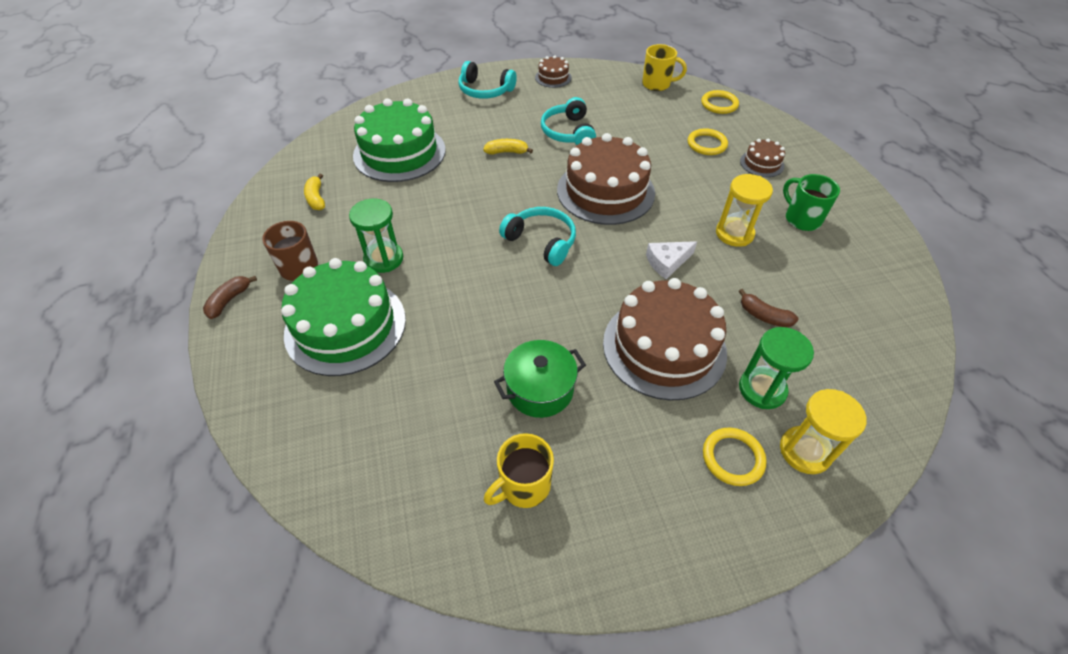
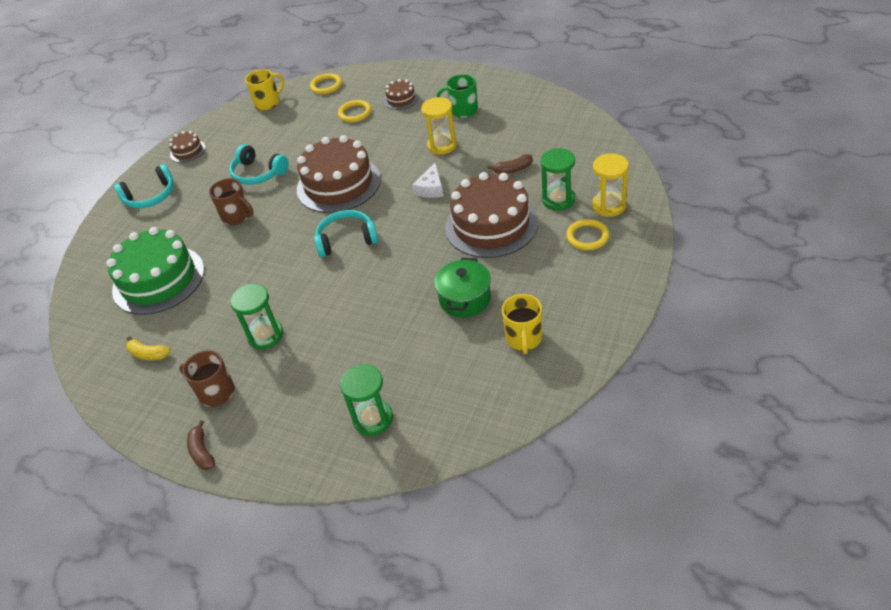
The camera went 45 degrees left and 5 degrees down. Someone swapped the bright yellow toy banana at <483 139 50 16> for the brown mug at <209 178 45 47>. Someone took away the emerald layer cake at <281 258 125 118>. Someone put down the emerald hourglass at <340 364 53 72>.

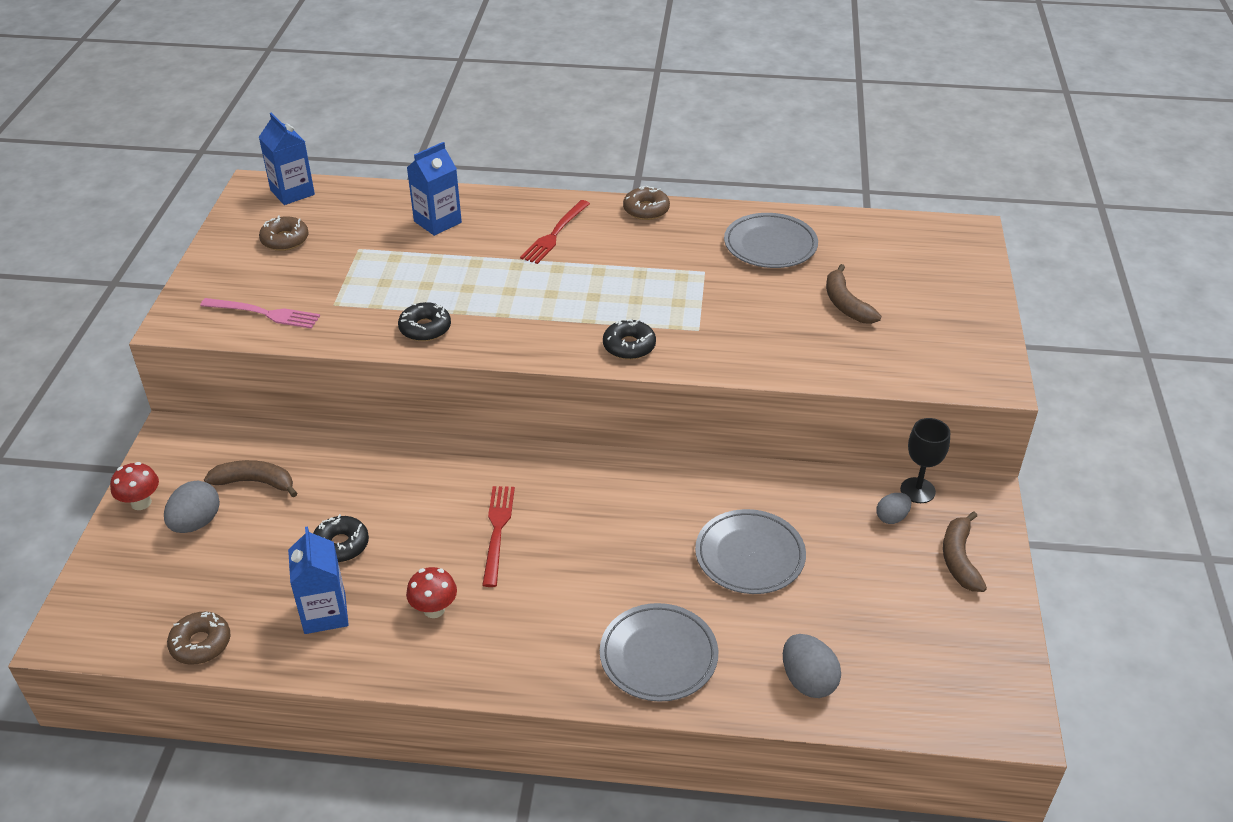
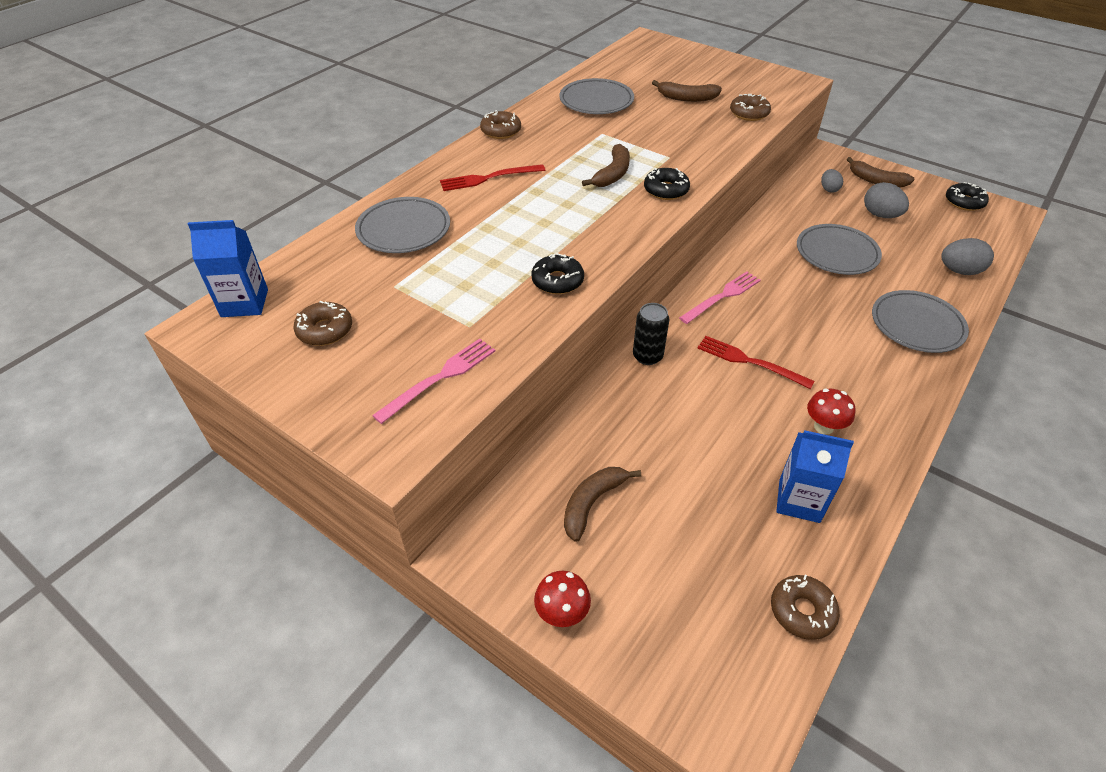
The camera went 60 degrees left and 5 degrees up. Someone swapped the cobalt juice carton at <407 142 55 94> for the ash-grey flat dish at <355 197 95 56>. Someone rotated the crimson dinner fork at <520 200 70 64> by 105 degrees clockwise. Someone took away the black chalice at <900 418 50 85>. Someone carried the ash-grey egg from <164 481 56 52> to <864 182 45 36>. Someone carried the black glazed donut from <313 514 56 48> to <946 182 43 29>. Someone put down the brown glazed donut at <730 94 41 27>. Someone put down the brown toy banana at <582 144 48 43>. Someone put down the rosy dinner fork at <679 271 82 53>. Someone put down the black soda can at <633 303 37 62>.

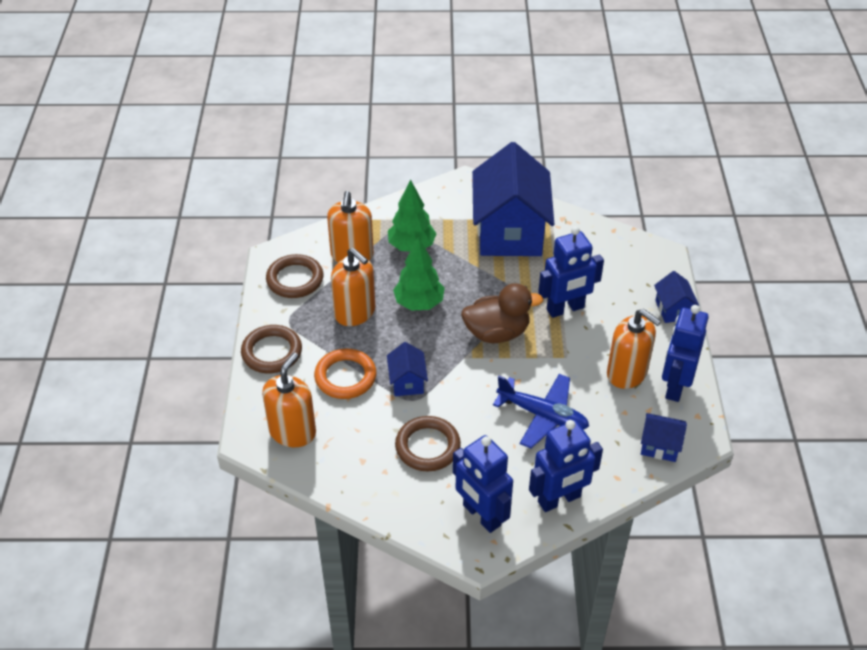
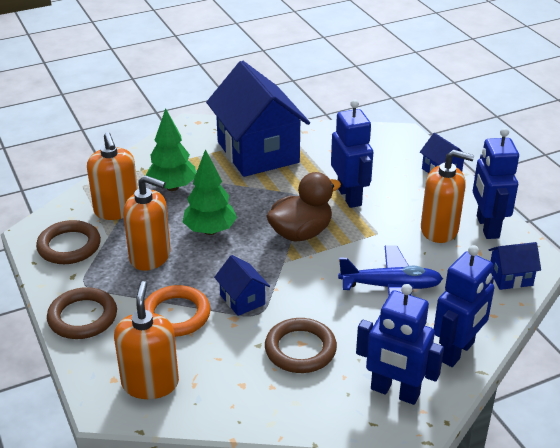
The camera went 25 degrees left and 10 degrees down. Someone rotated the cobalt robot at <538 226 66 92> by 60 degrees counterclockwise.

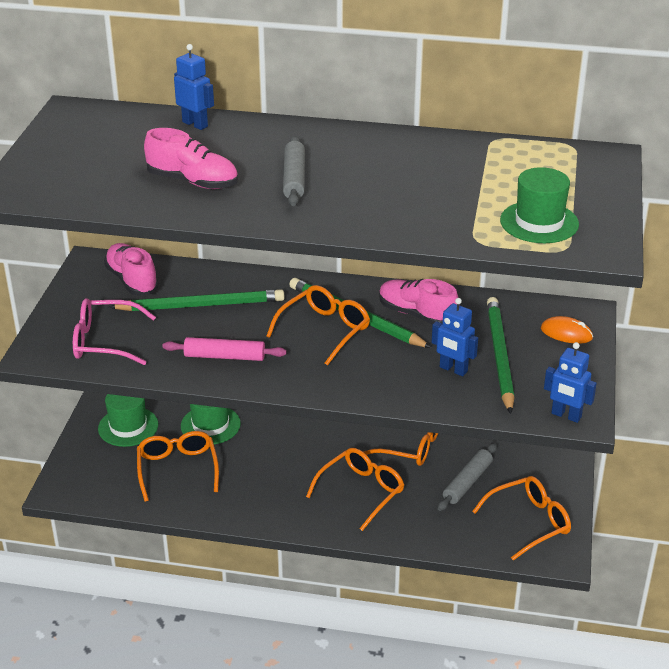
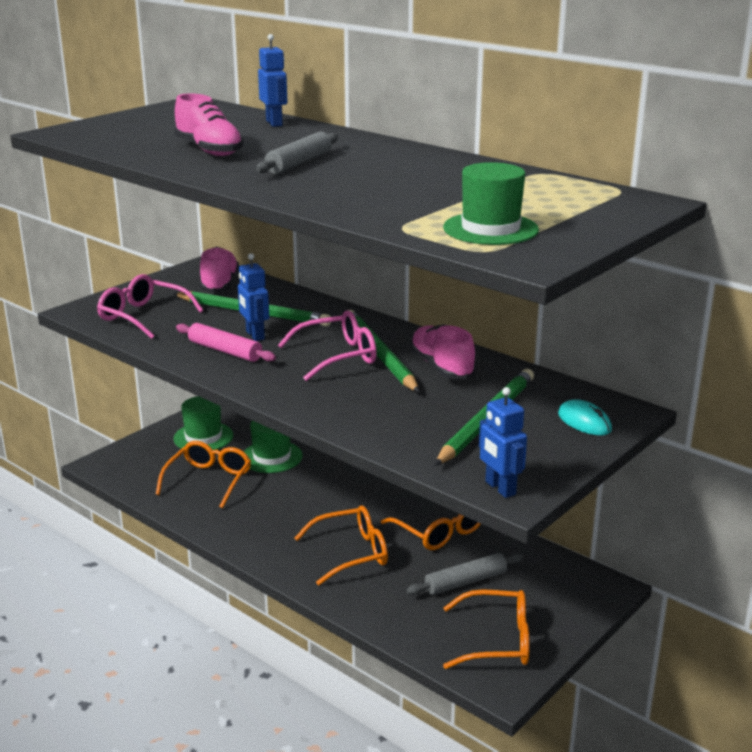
The camera went 30 degrees right and 10 degrees down. Someone repainted the orange-coloured spectacles at <267 285 103 81>, which became the rosy spectacles at <278 310 99 71>. Someone carried the cobalt robot from <432 298 46 78> to <238 253 31 88>. Someone repainted the orange-coloured computer mouse at <541 316 52 28>, which became the teal computer mouse at <558 400 54 35>.

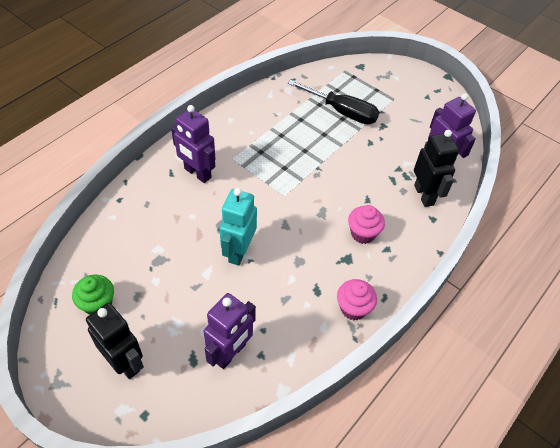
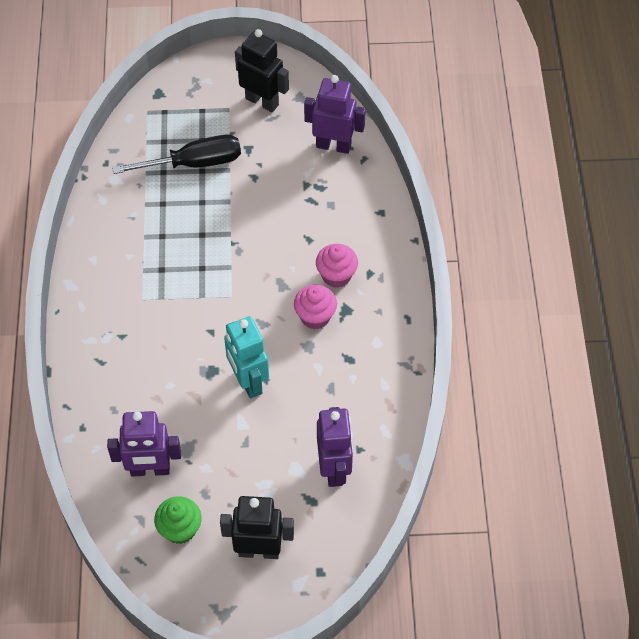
The camera went 40 degrees left and 5 degrees up. Someone carried the violet robot from <171 105 45 78> to <107 411 74 66>. Someone carried the black robot from <414 130 45 77> to <235 29 54 83>. Someone carried the rosy fairy cake from <337 279 40 41> to <294 285 43 44>.

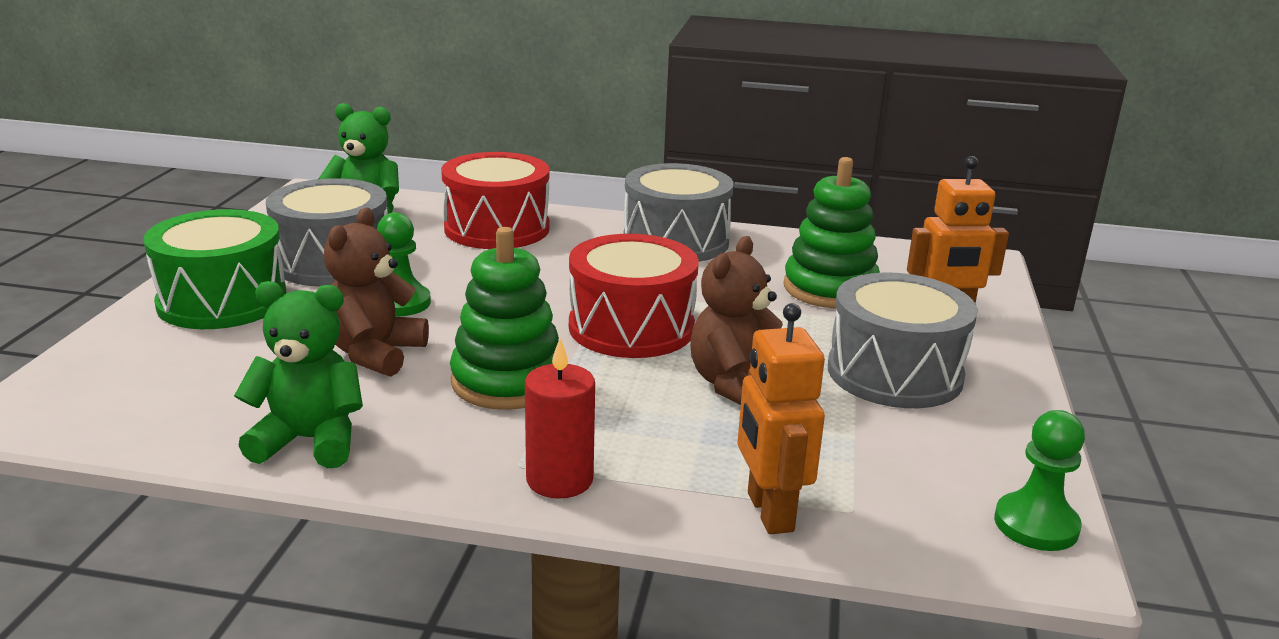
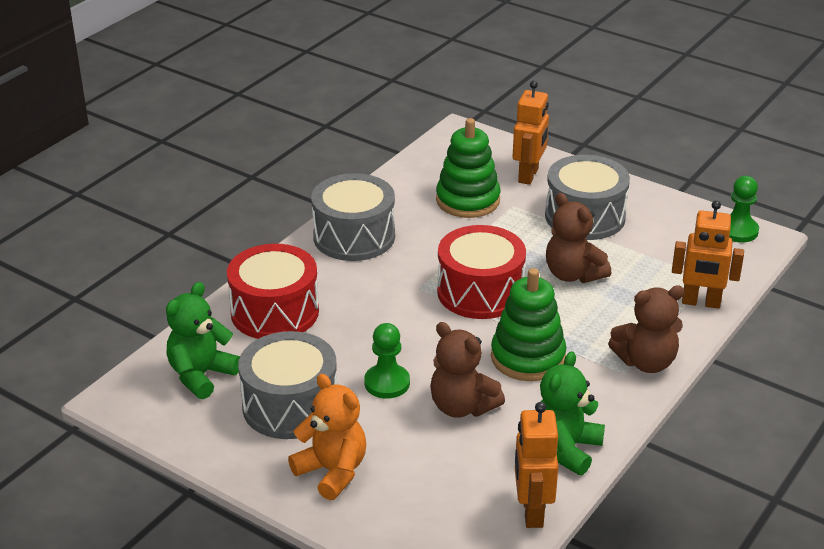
The camera went 65 degrees left and 10 degrees up. Someone swapped the emerald snare drum at <143 209 143 120> for the orange-coloured stuffed bear at <288 374 78 126>. Someone swapped the crimson candle at <525 338 70 161> for the brown stuffed bear at <608 286 77 87>. Someone put down the orange-coloured robot at <515 402 44 126>.

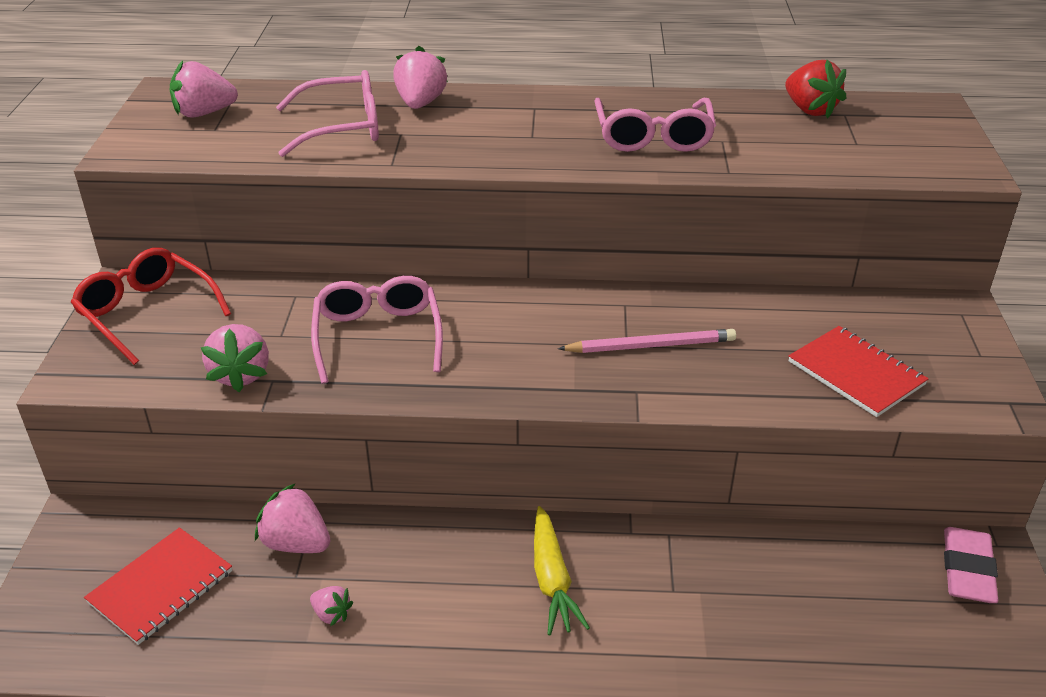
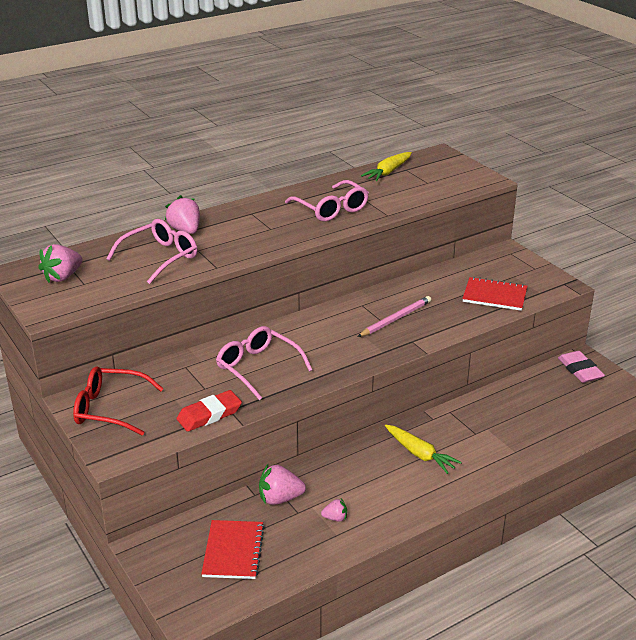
The camera went 35 degrees left and 5 degrees down. Someone swapped the crimson toy strawberry at <785 60 61 59> for the bright yellow root vegetable at <361 152 51 29>. Someone swapped the rosy toy strawberry at <200 324 69 68> for the crimson pencil eraser at <176 390 66 42>.

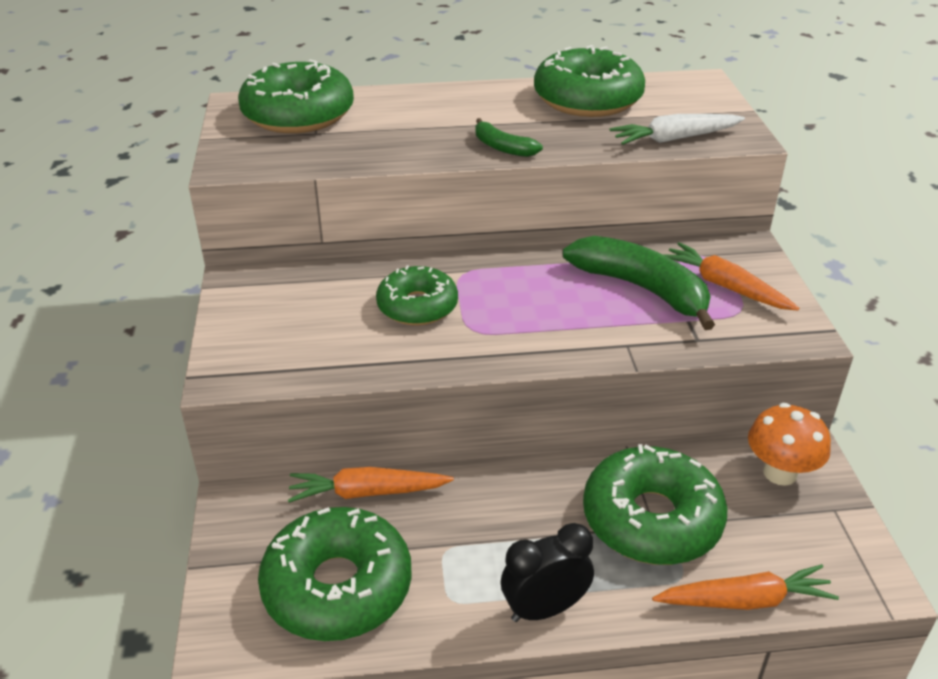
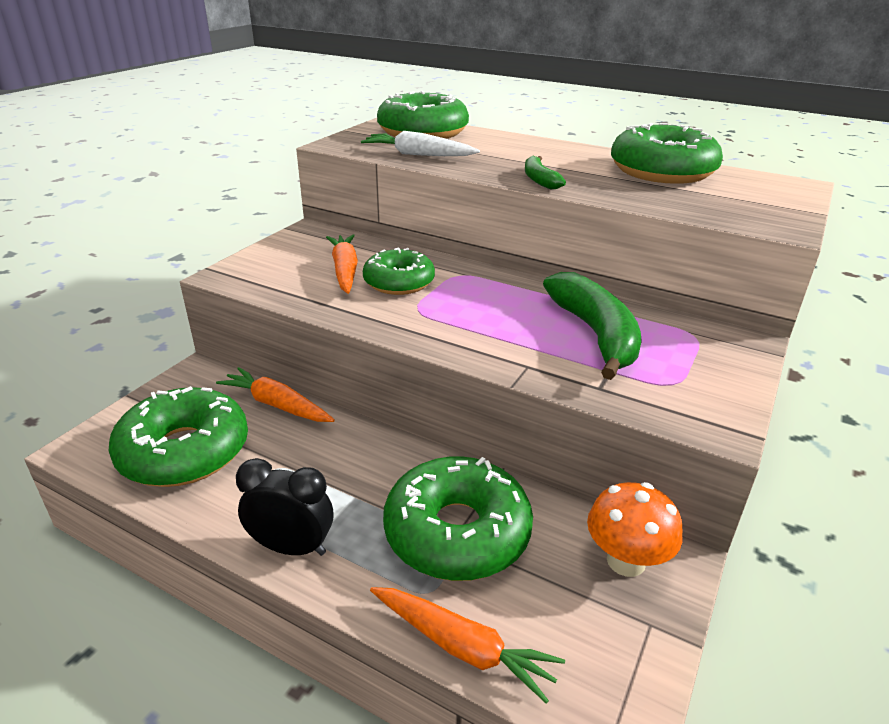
The camera went 35 degrees right and 5 degrees down. Someone carried the white root vegetable from <610 114 135 31> to <361 131 119 25>. Someone carried the orange-coloured root vegetable from <663 242 137 69> to <326 234 32 60>.

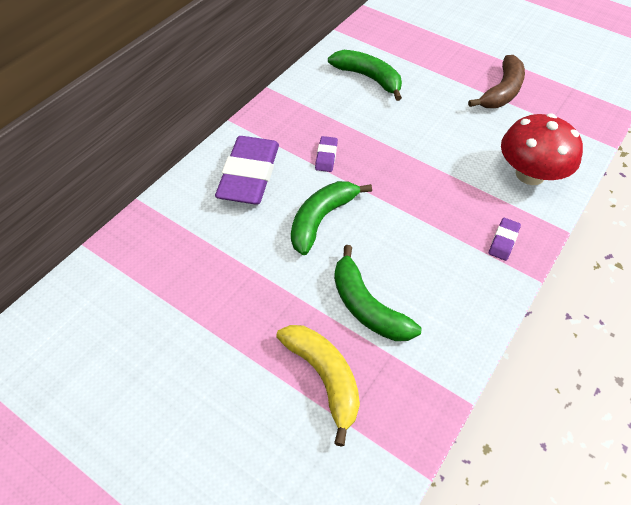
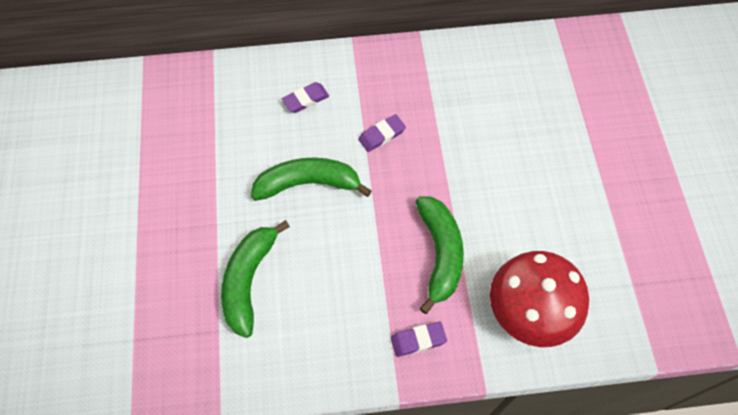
The camera went 50 degrees right and 10 degrees up. Someone carried the emerald toy banana from <328 50 74 51> to <415 196 49 118>. Someone took away the brown toy banana at <468 55 57 53>. Someone scaled the violet pencil eraser at <215 136 64 69> by 0.44. Someone took away the bright yellow toy banana at <276 325 84 122>.

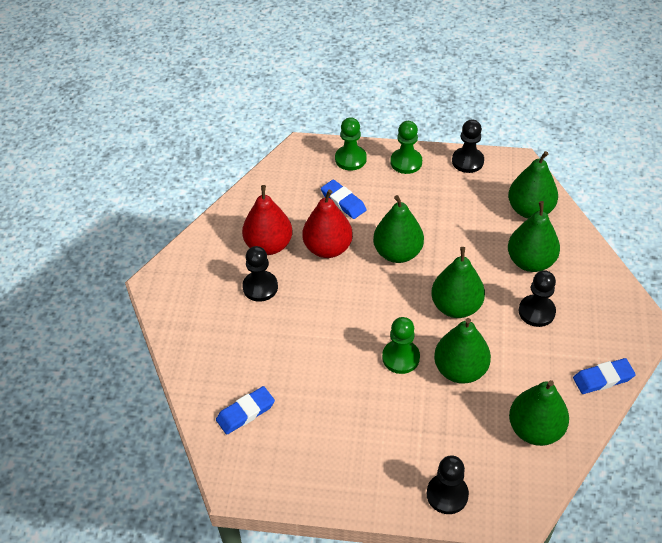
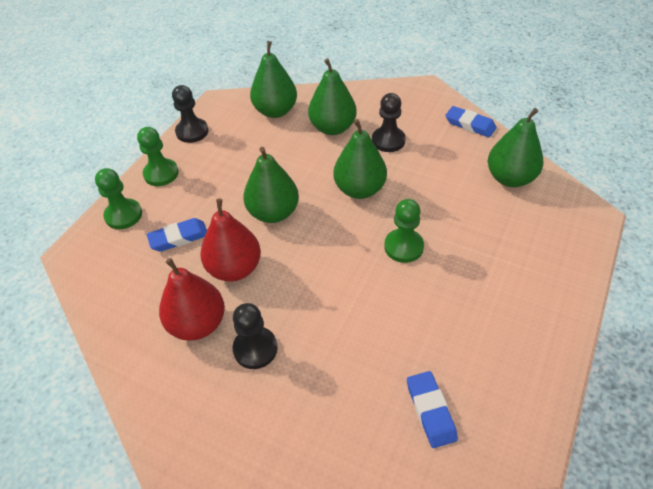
The camera went 70 degrees left and 0 degrees up. Someone took away the emerald pear at <434 318 57 66>. Someone rotated the cobalt pencil eraser at <573 358 63 36> by 60 degrees counterclockwise. Someone took away the black pawn at <427 455 42 59>.

